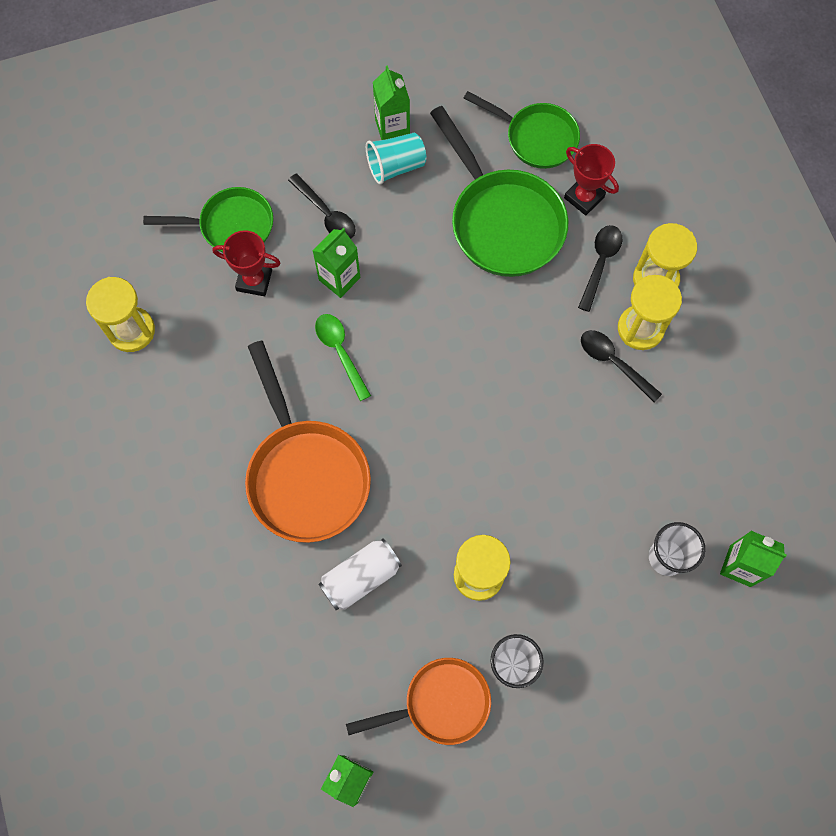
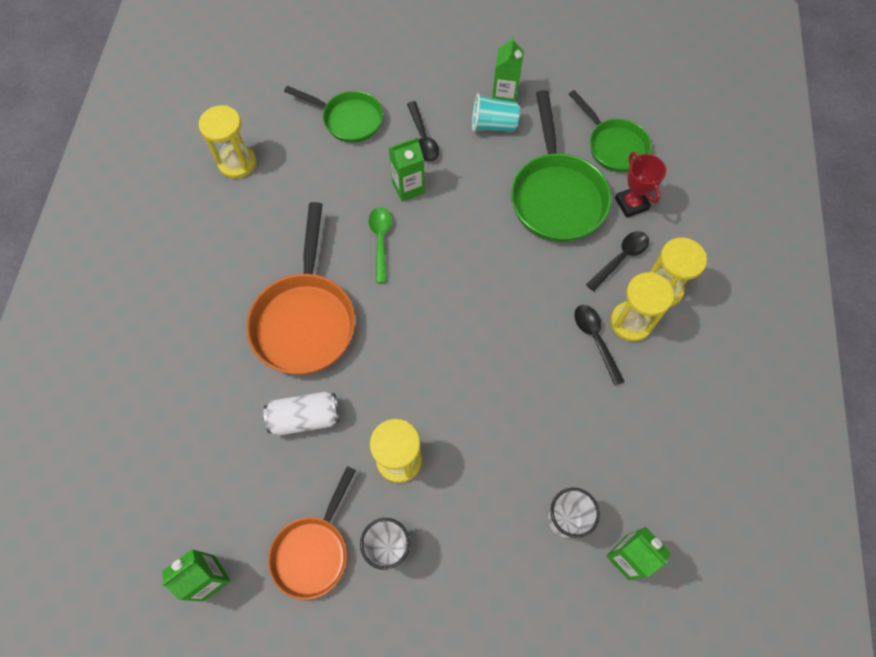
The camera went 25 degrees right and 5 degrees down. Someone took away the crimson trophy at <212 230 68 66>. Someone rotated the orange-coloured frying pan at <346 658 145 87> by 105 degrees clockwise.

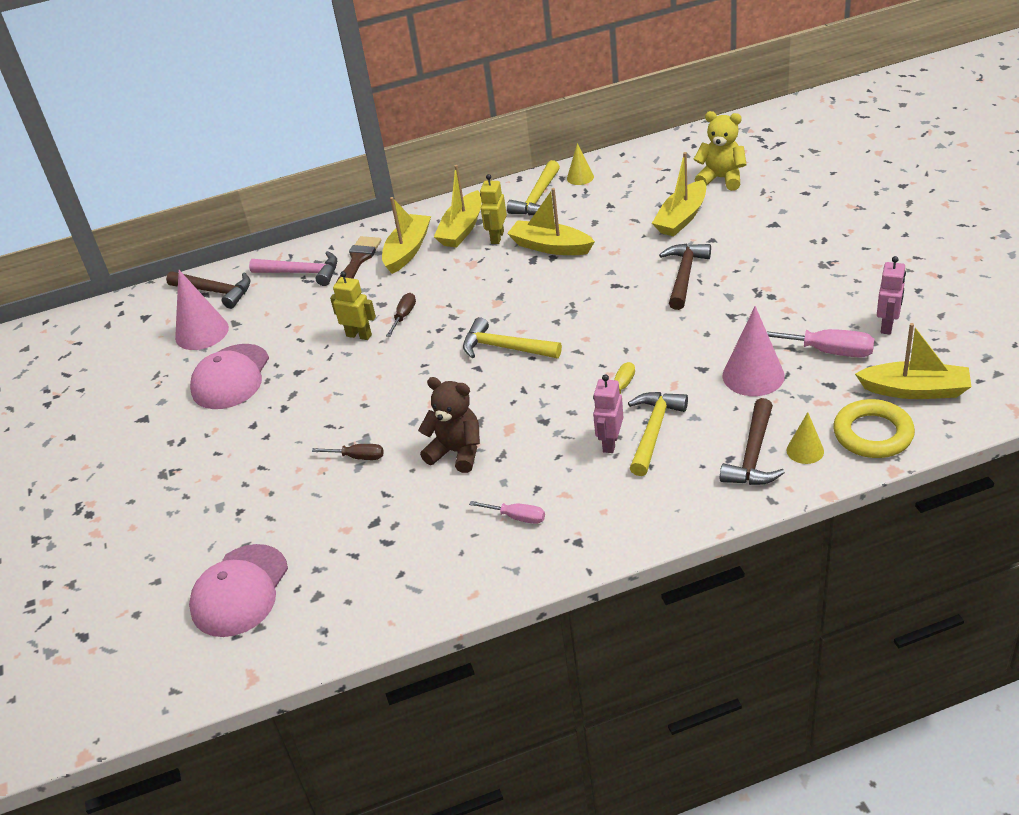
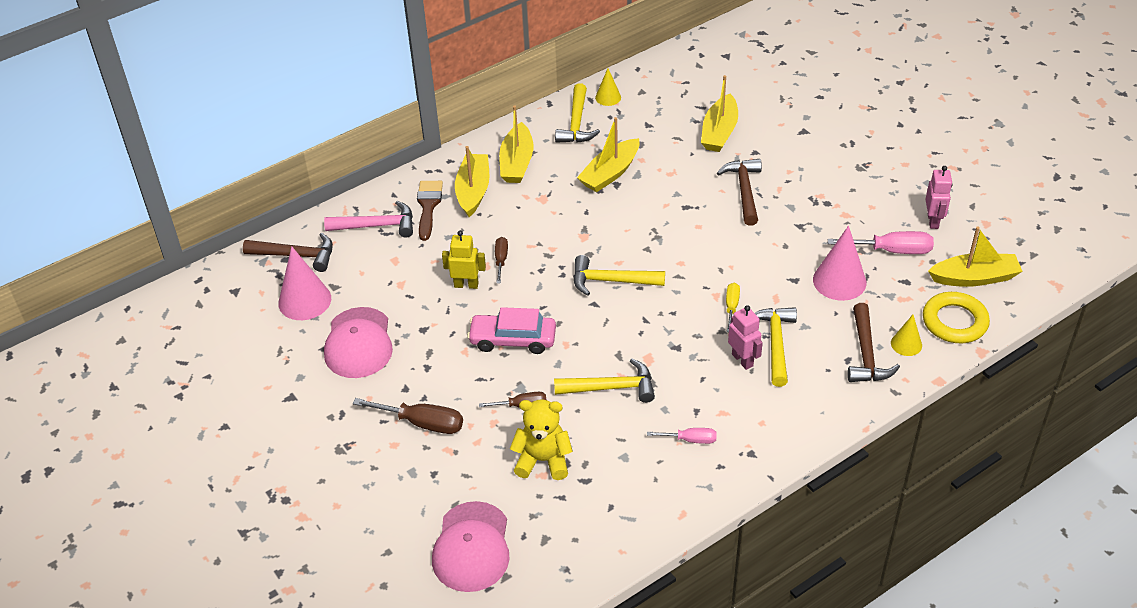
The camera went 20 degrees left and 5 degrees up. Someone carried the bright yellow stuffed bear from <694 111 53 80> to <510 399 63 81>. Someone took away the bright yellow robot at <480 174 27 70>. Someone rotated the bright yellow sailboat at <507 188 88 67> by 60 degrees counterclockwise. Someone rotated the rosy robot at <593 374 30 79> by 150 degrees clockwise. Someone swapped the brown stuffed bear at <418 377 62 96> for the bright yellow claw hammer at <554 358 101 45>. Someone put down the rosy toy car at <467 307 89 47>. Someone put down the brown screwdriver at <353 398 110 36>.

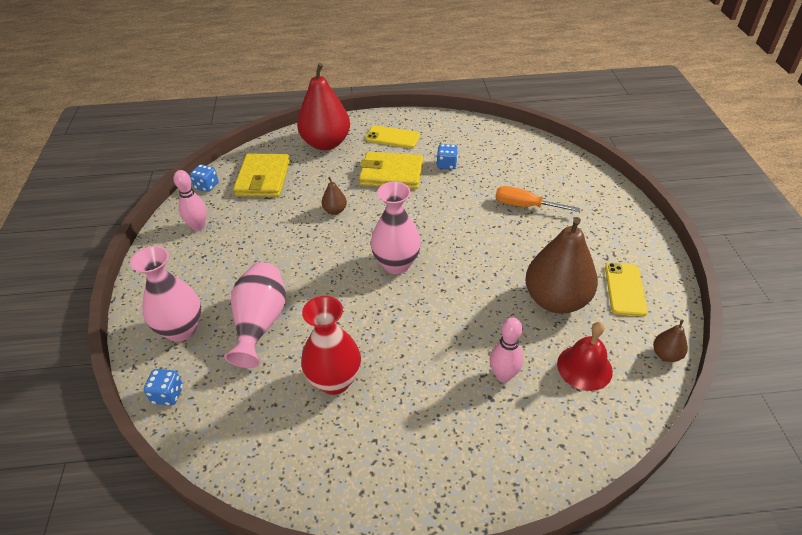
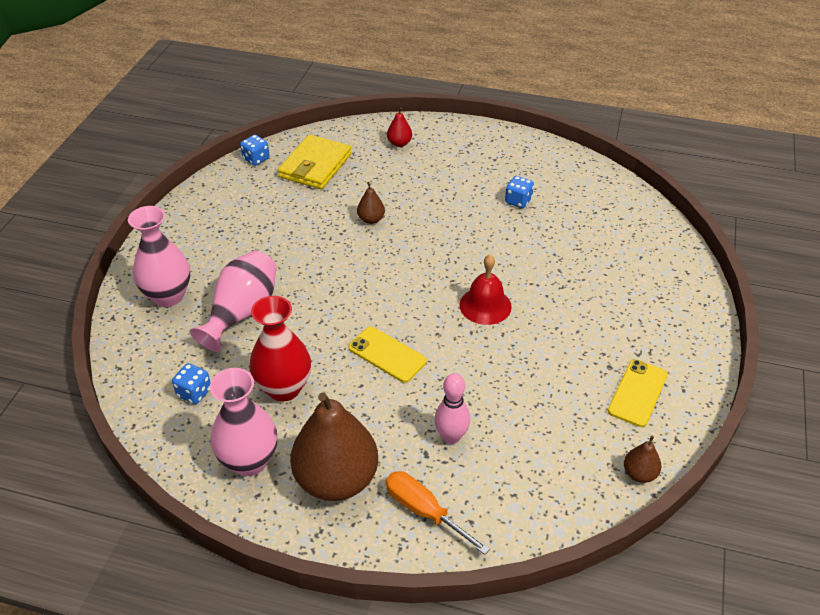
The camera went 20 degrees right and 0 degrees up. Someone scaled the crimson pear at <297 63 53 87> by 0.43. Someone carried the bright yellow smartphone from <366 126 54 22> to <349 327 78 56>. Someone took away the bright yellow billfold at <359 152 64 37>. Someone took away the rosy skittle at <174 170 33 61>. Someone carried the rosy tall vase from <371 182 50 92> to <210 368 67 108>. Someone carried the orange-coloured screwdriver from <495 186 86 26> to <386 471 104 84>. Someone carried the brown pear from <525 217 73 97> to <290 392 88 109>. Someone carried the crimson hand bell from <557 322 56 69> to <460 255 52 70>. Someone carried the cobalt game die from <144 369 39 37> to <172 363 39 41>.

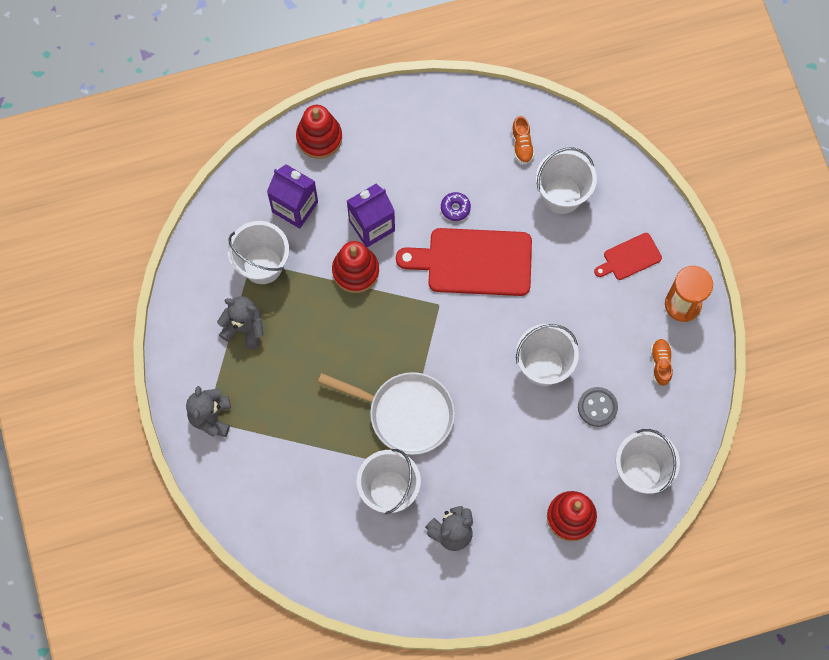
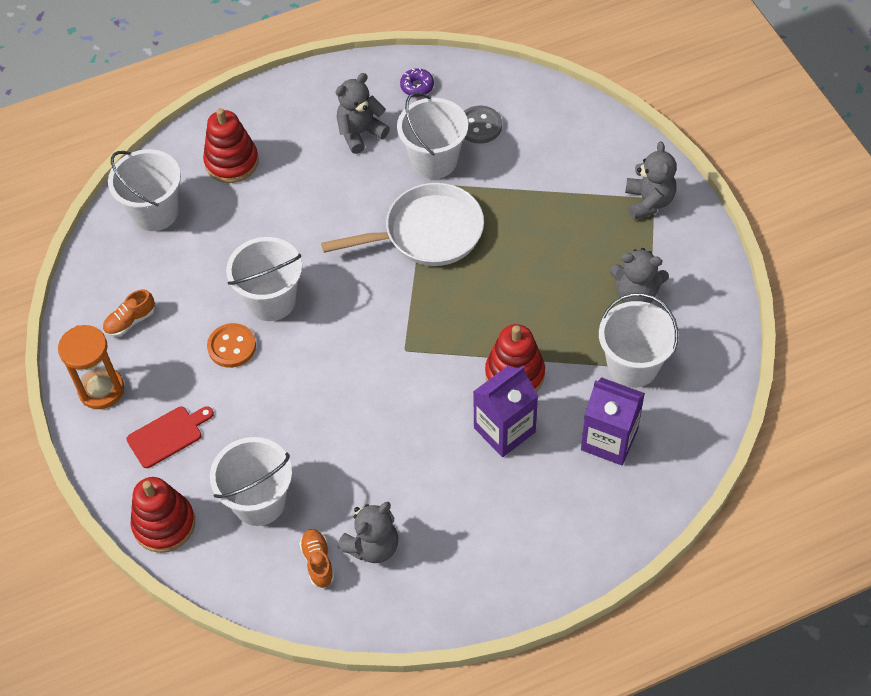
The camera went 175 degrees right and 15 degrees down. Someone carried the crimson ring stacker from <296 105 46 54> to <131 477 64 76>. Someone carried the violet glazed donut from <441 192 30 29> to <400 68 34 29>. Someone took away the crimson chopping board at <396 228 136 68>. Someone rotated the orange-coloured shoe at <651 339 22 47> by 60 degrees clockwise. Someone rotated the white frying pan at <318 372 137 83> by 150 degrees clockwise. Someone carried the ash-grey button from <578 387 40 40> to <464 106 38 38>. Someone put down the orange-coloured button at <207 323 49 45>. Someone put down the ash-grey stuffed bear at <337 502 61 61>.

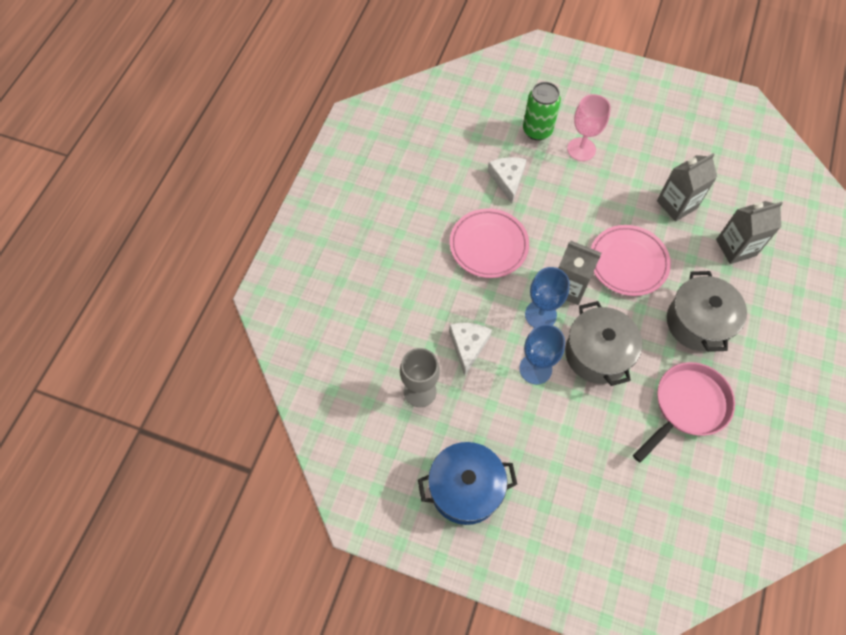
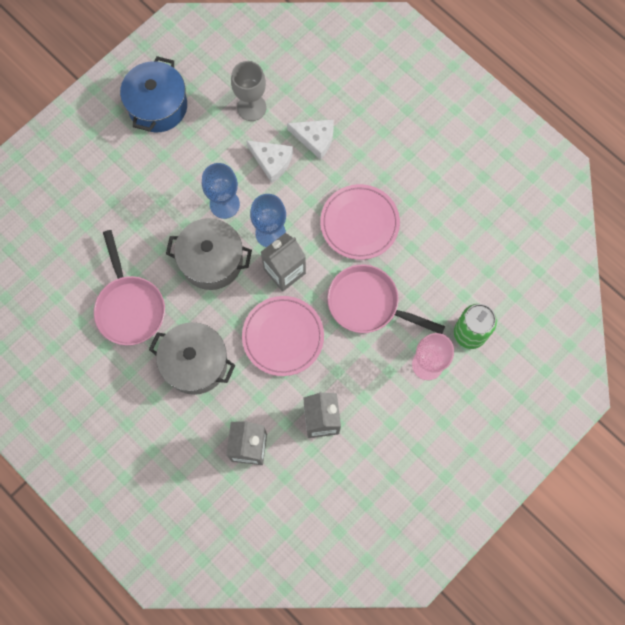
The camera went 115 degrees right and 10 degrees up. Someone carried the white cheese wedge from <488 157 39 46> to <287 119 47 41>. Someone put down the rosy frying pan at <327 265 118 69>.

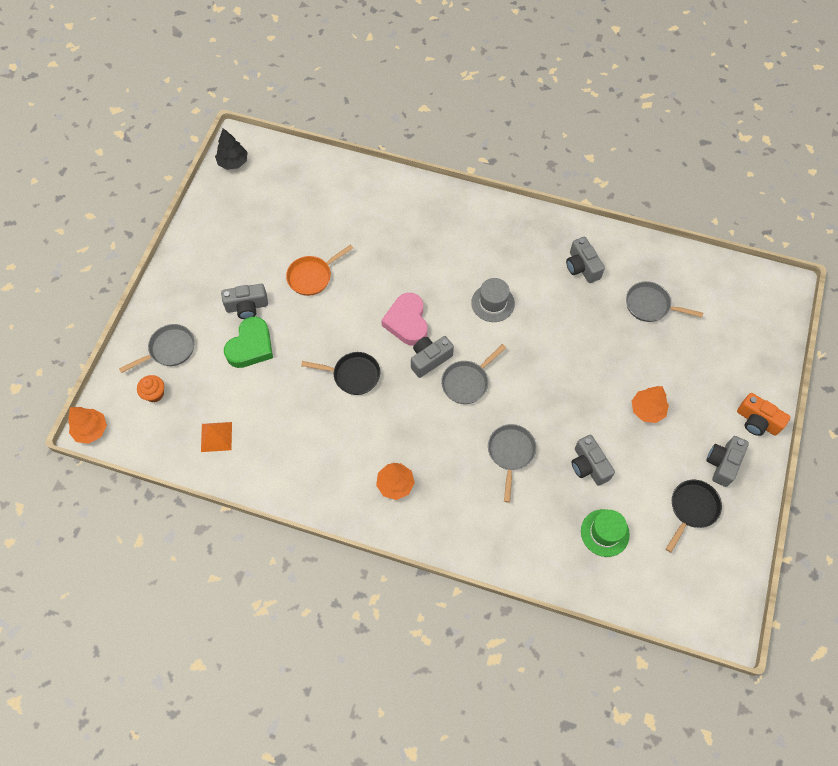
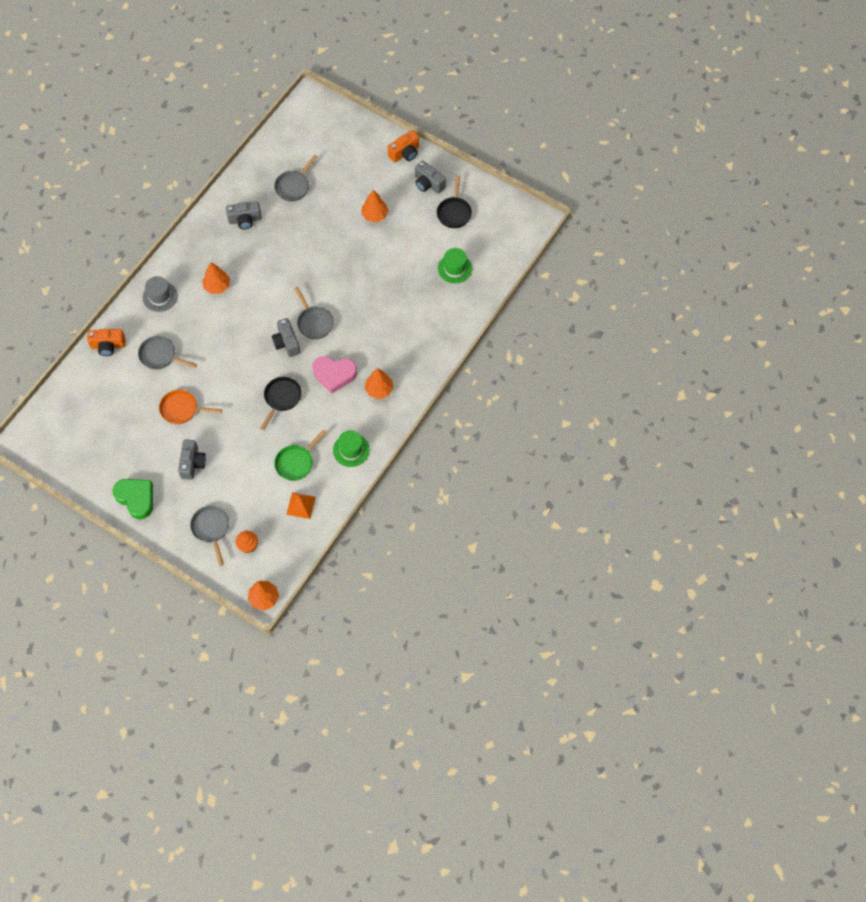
The camera went 75 degrees left and 0 degrees up. Someone took away the black fir tree at <215 128 33 42>. Someone rotated the orange-coloured frying pan at <286 244 67 52> by 120 degrees clockwise. Someone carried the ash-grey hat from <471 278 44 44> to <143 276 35 36>. Someone carried the rosy love heart from <381 293 47 53> to <312 356 45 38>. Someone carried the emerald love heart from <224 317 49 51> to <112 479 41 40>. Someone carried the ash-grey frying pan from <488 424 48 78> to <138 336 59 33>. Someone took away the ash-grey photo camera at <571 435 44 51>. Someone rotated the black frying pan at <666 480 56 73> by 135 degrees counterclockwise. Someone put down the orange-coloured fir tree at <202 263 28 31>. Someone put down the orange-coloured photo camera at <87 329 39 27>. Someone put down the emerald frying pan at <274 429 53 52>. Someone put down the emerald hat at <333 430 37 37>.

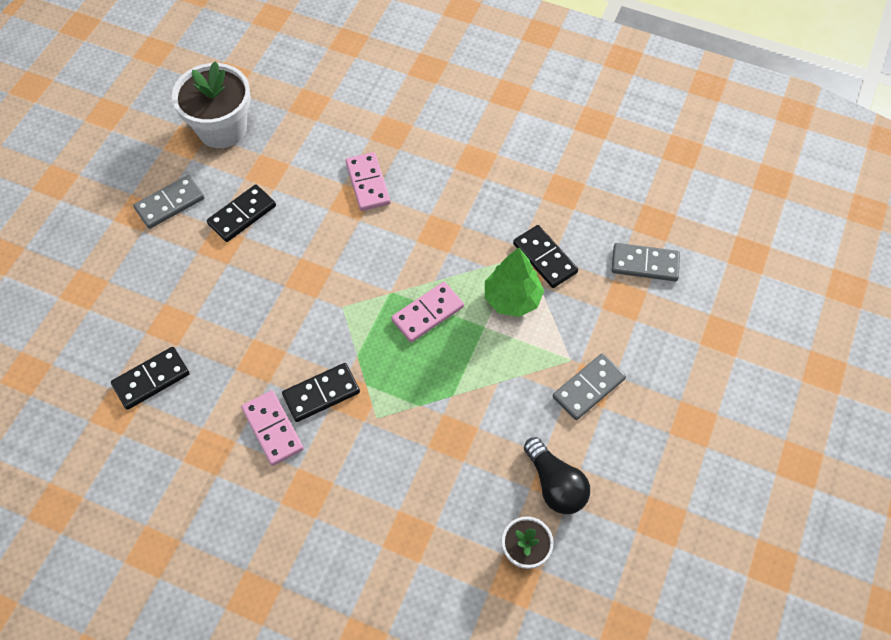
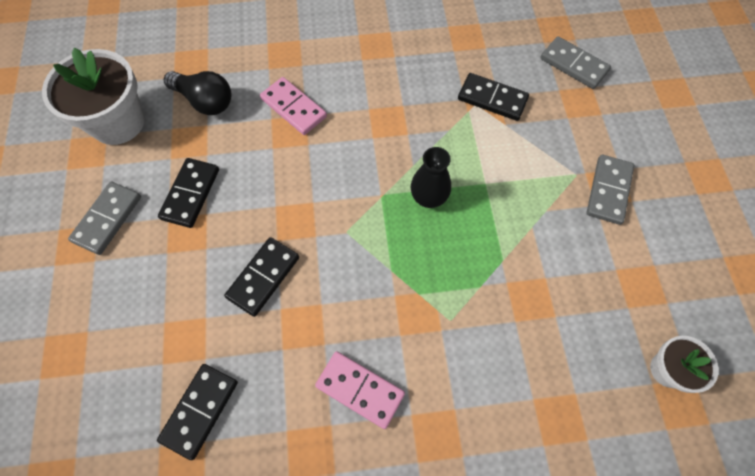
The camera went 30 degrees left and 5 degrees up. Someone rotated the ash-grey domino tile at <611 243 69 38> by 60 degrees clockwise. Someone took away the emerald fir tree at <485 248 59 69>. Someone swapped the rosy domino tile at <391 282 73 61> for the black tall vase at <411 147 40 61>. Someone carried the black domino tile from <282 363 78 59> to <224 237 75 80>. Someone carried the black lightbulb from <524 437 66 77> to <164 71 68 44>.

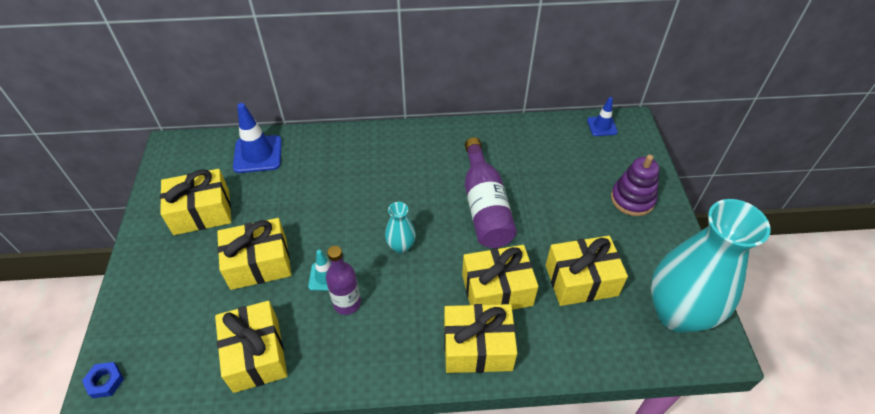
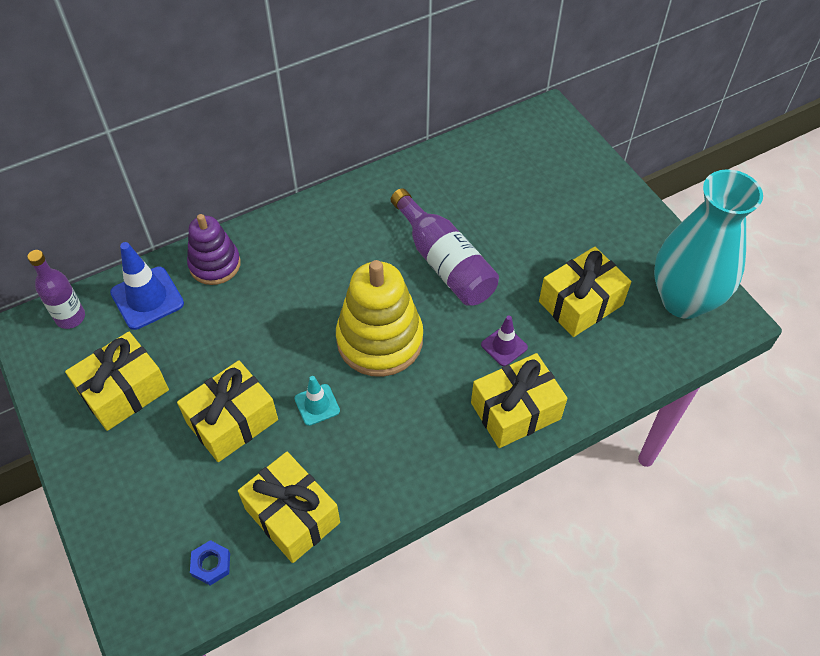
The camera went 25 degrees left and 5 degrees up. Someone took away the cobalt road cone at <587 97 31 39>. Someone carried the violet ring stacker from <611 154 48 62> to <187 214 54 71>. Someone swapped the teal tall vase at <385 202 31 51> for the bright yellow ring stacker at <336 260 87 117>. Someone swapped the bright yellow wrapped gift at <462 245 76 65> for the violet road cone at <481 315 47 51>. Someone carried the violet drink bottle from <326 246 35 69> to <27 250 58 79>. Someone carried the cobalt hex nut from <82 362 42 36> to <190 540 40 45>.

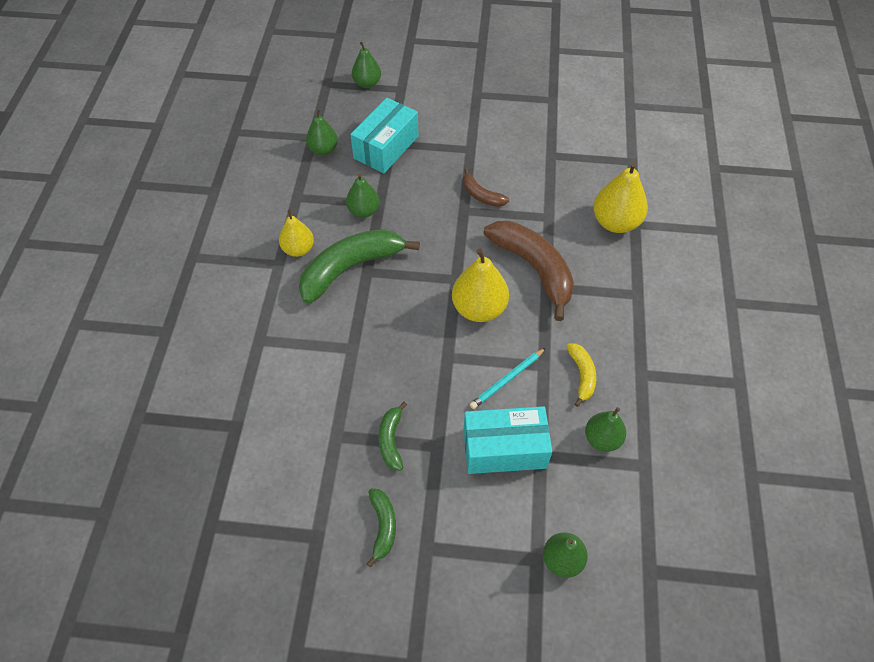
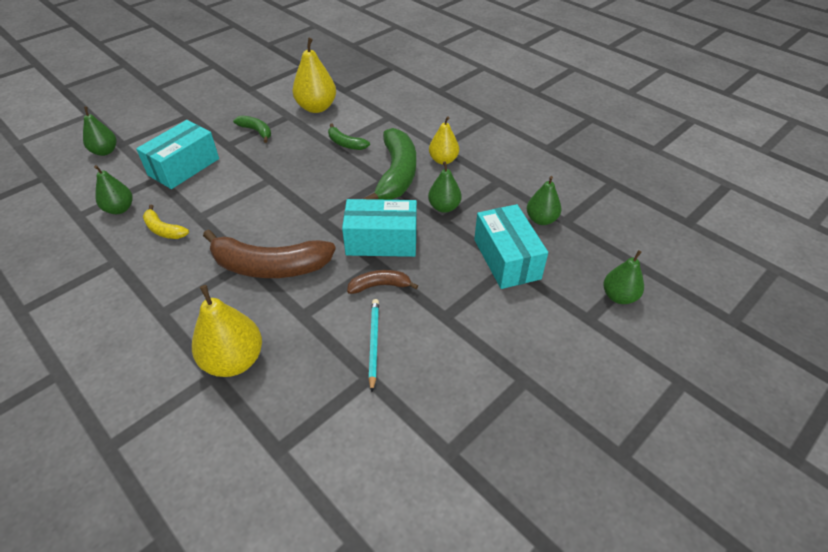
The camera went 130 degrees right and 10 degrees down. Someone carried the bright yellow pear from <452 248 57 74> to <292 38 44 75>. Someone carried the teal wooden pencil from <470 348 76 61> to <368 299 11 93>. Someone carried the emerald toy banana from <367 489 29 78> to <328 123 42 27>. Someone put down the teal parcel at <342 199 75 58>.

